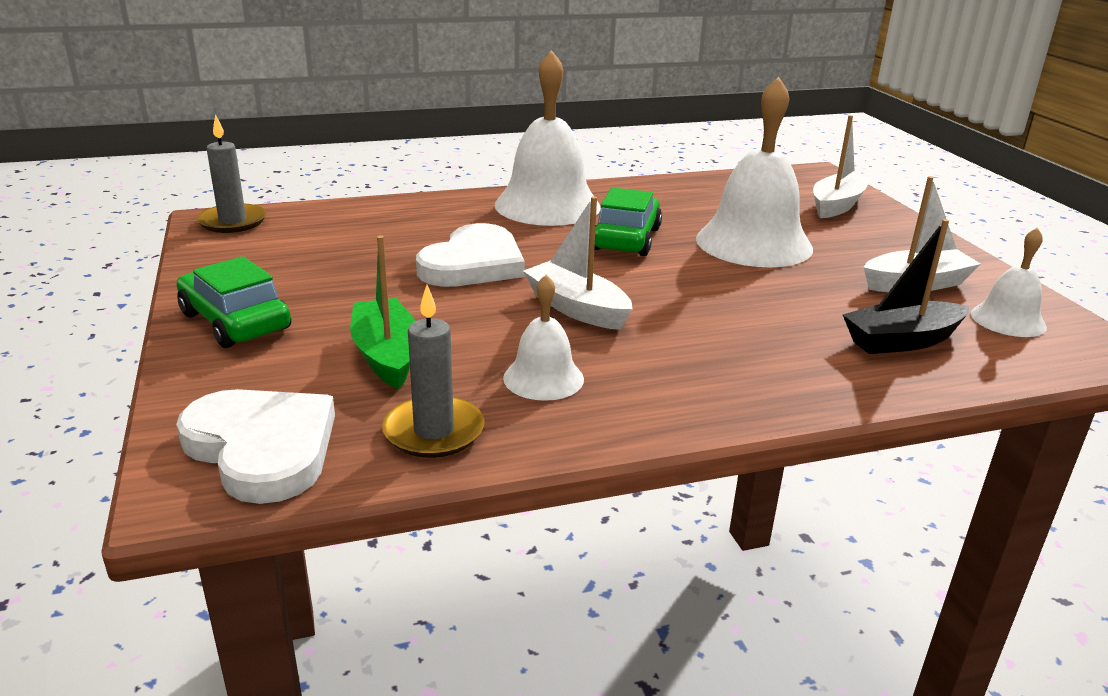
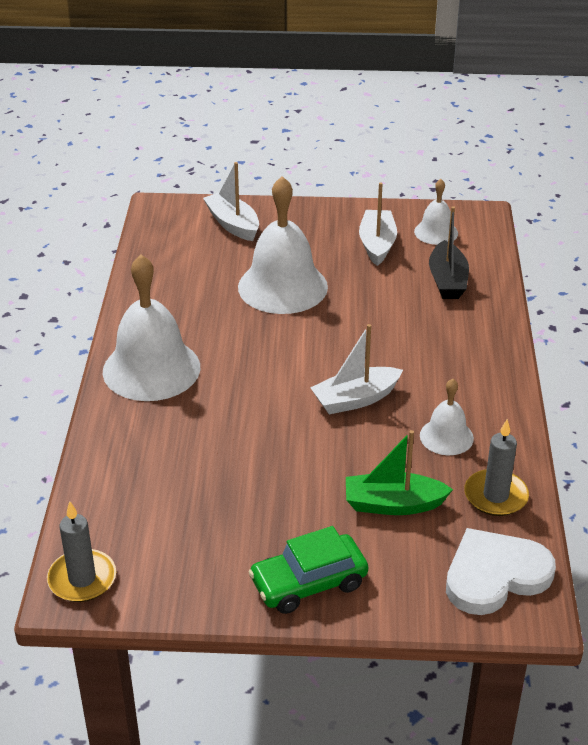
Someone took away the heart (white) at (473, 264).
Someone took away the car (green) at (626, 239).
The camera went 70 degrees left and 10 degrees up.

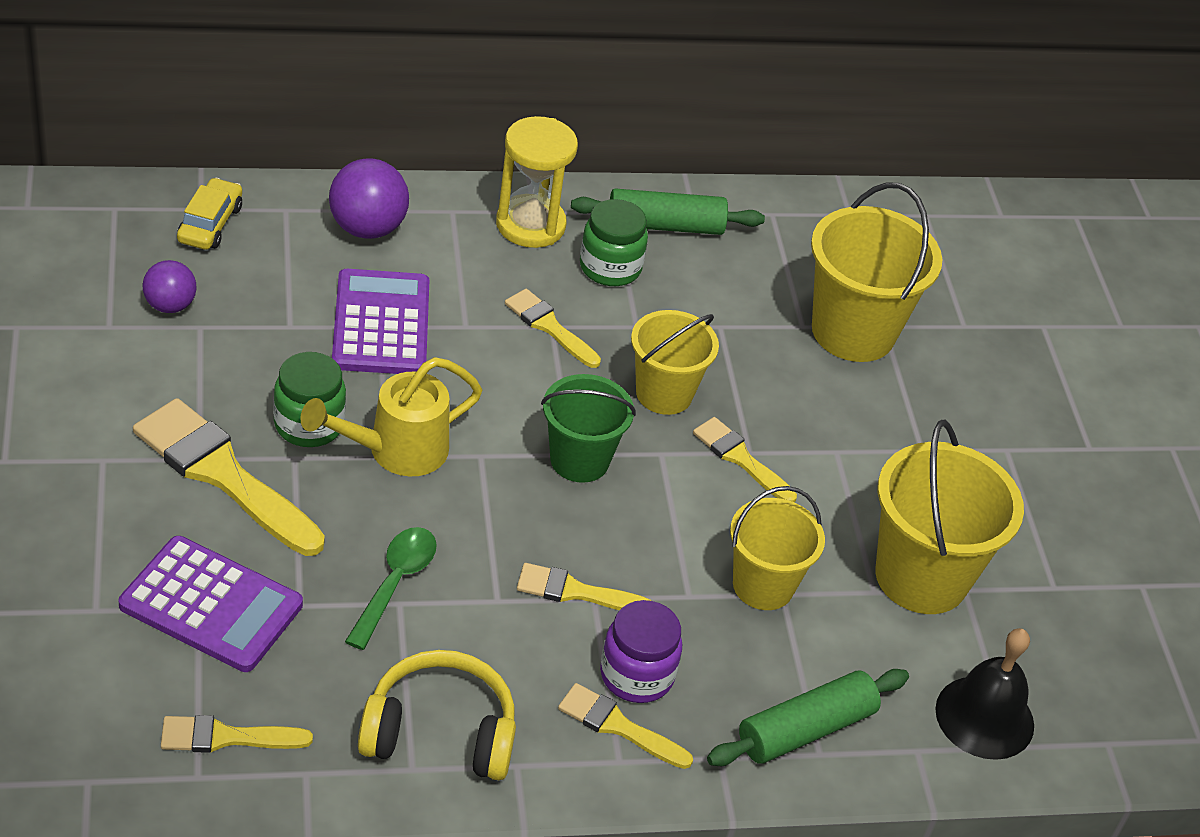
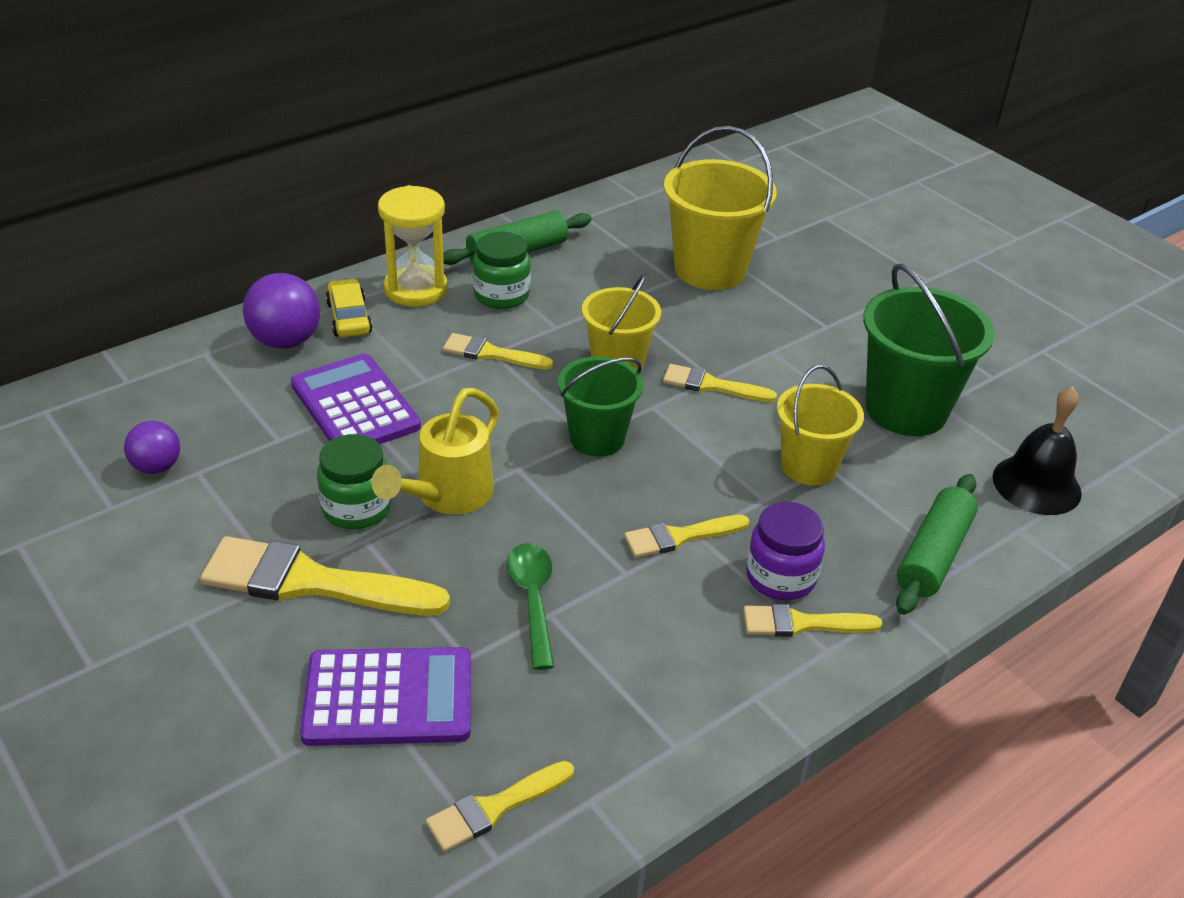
Someone carried the car (yellow) from (210, 224) to (349, 318).
Someone repainted the bucket (yellow) at (921, 577), which became the bucket (green) at (906, 409).
Someone took away the headphones (yellow) at (440, 732).
The camera went 25 degrees left and 5 degrees down.

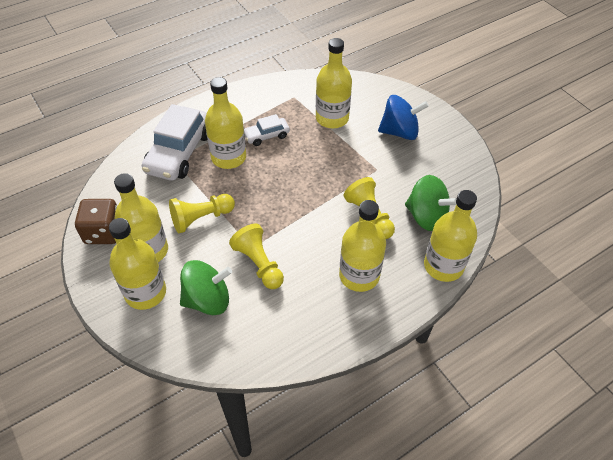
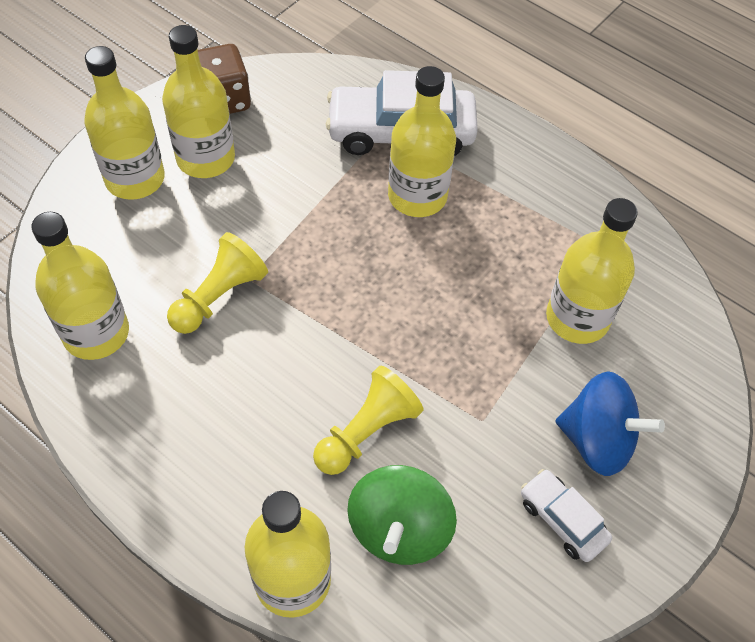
Someone carried the bottle (yellow) from (359, 275) to (96, 333).
Someone carried the car (white) from (266, 136) to (562, 520).
Someone rotated the spinning top (blue) at (399, 132) by 45 degrees counterclockwise.
Someone took away the pawn (yellow) at (201, 218).
Someone took away the spinning top (green) at (207, 300).
The camera went 70 degrees right and 5 degrees up.

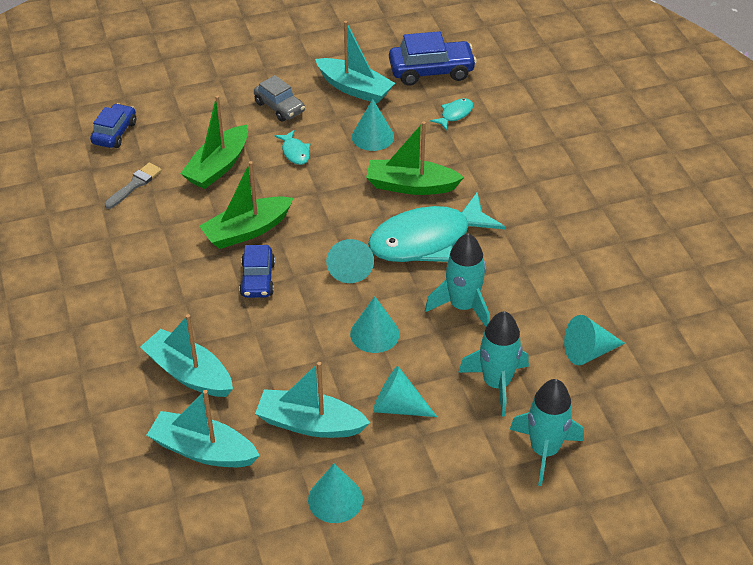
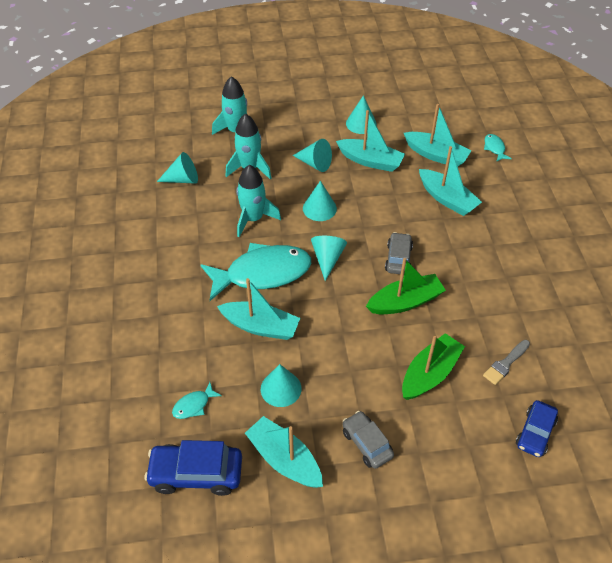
Someone repainted the boat (green) at (411, 186), which became the boat (turquoise) at (260, 326).
Someone repainted the car (blue) at (258, 279), which became the car (grey) at (398, 258).
Someone carried the fish (turquoise) from (295, 152) to (494, 148).
The camera went 170 degrees left and 5 degrees up.

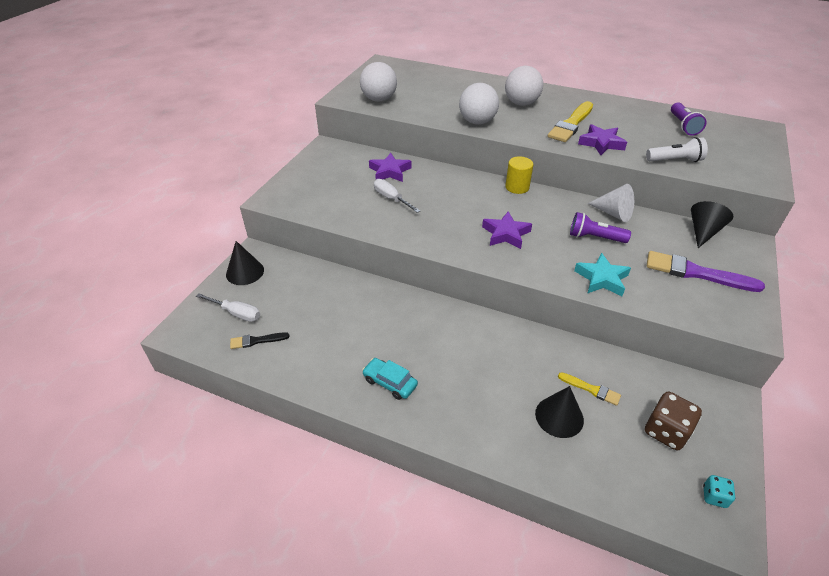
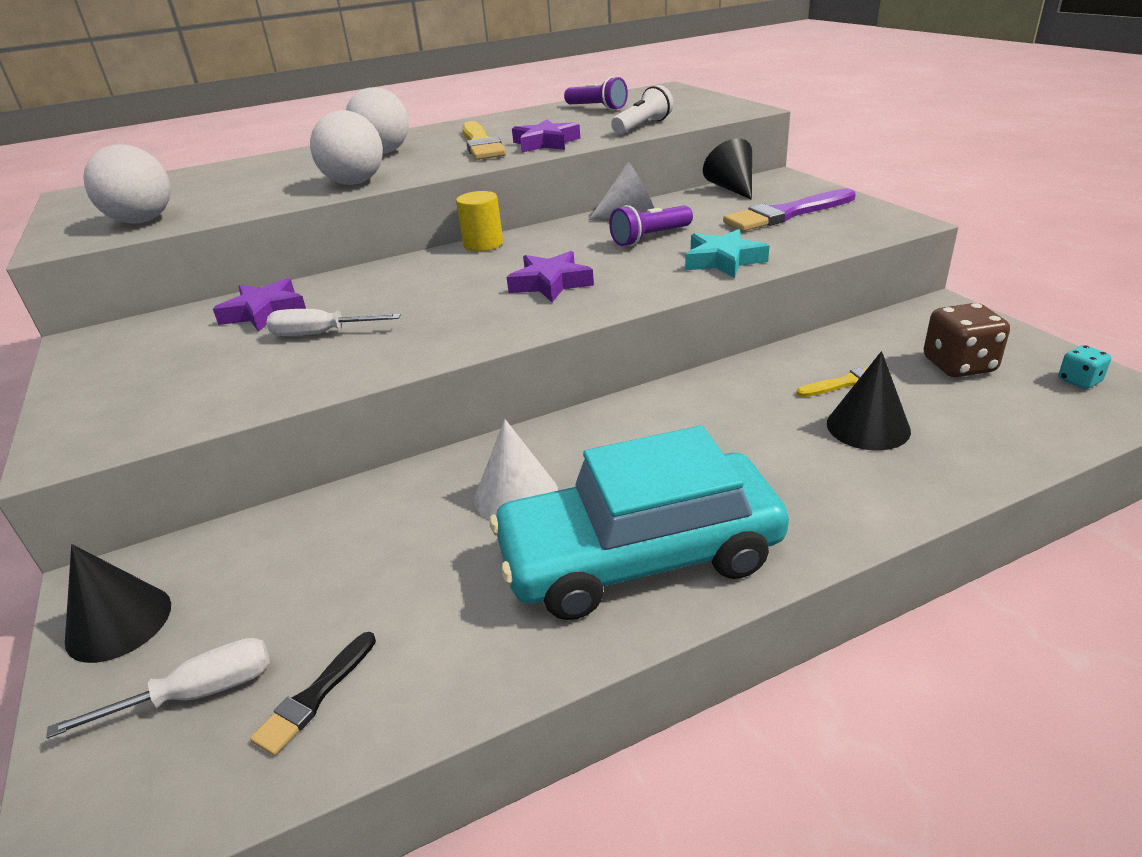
Someone put down the cone (white) at (516, 495).
Someone scaled the car (turquoise) at (390, 382) by 2.37.
The camera went 45 degrees left and 10 degrees down.

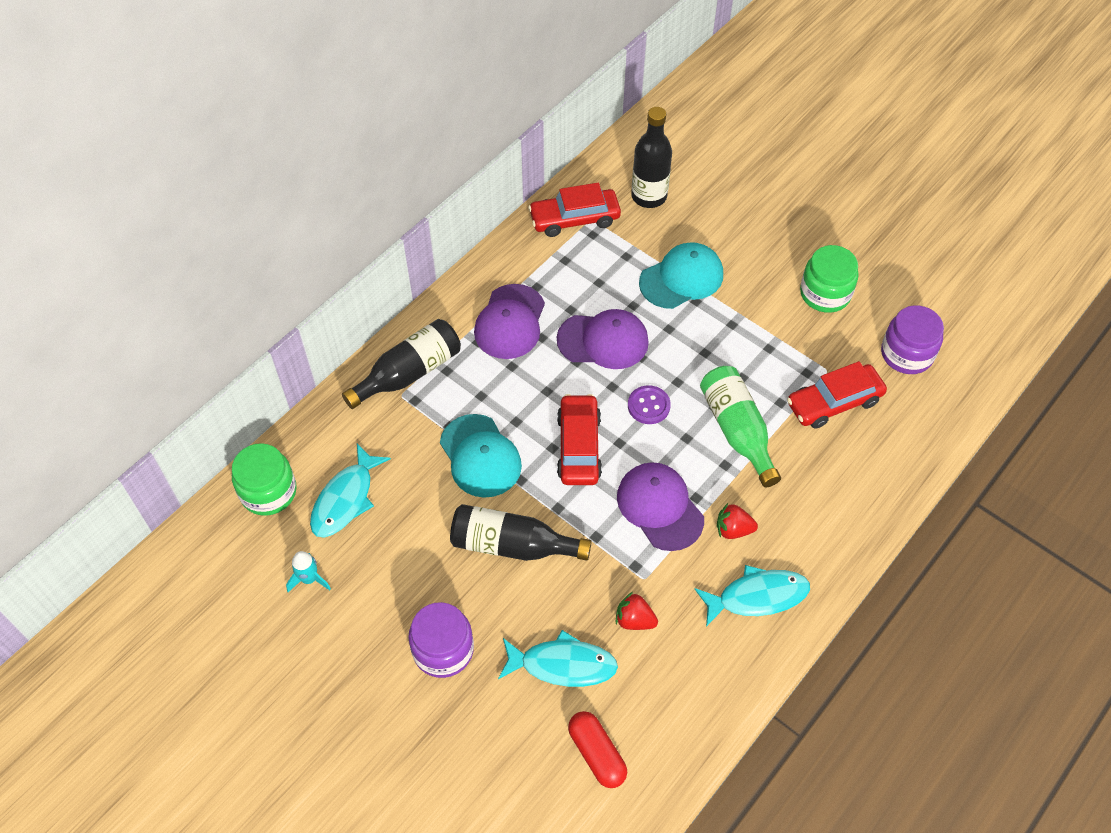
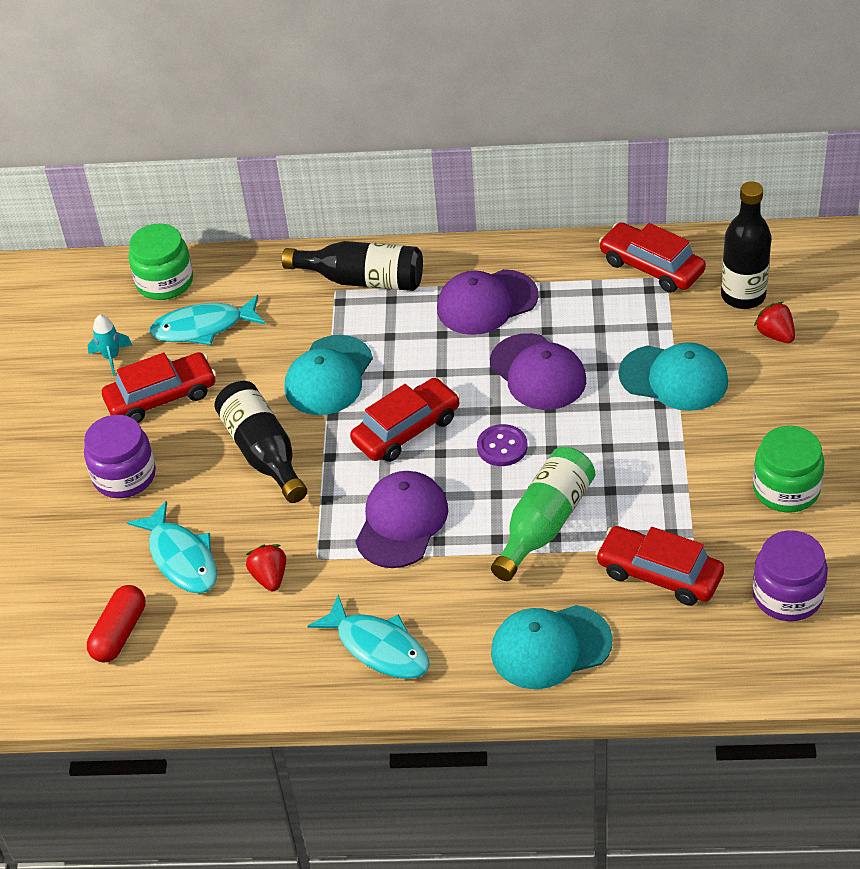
Someone put down the car (red) at (161, 397).
Someone put down the cap (turquoise) at (550, 647).
Someone carried the strawberry (red) from (733, 529) to (775, 335).
The camera went 55 degrees right and 10 degrees down.

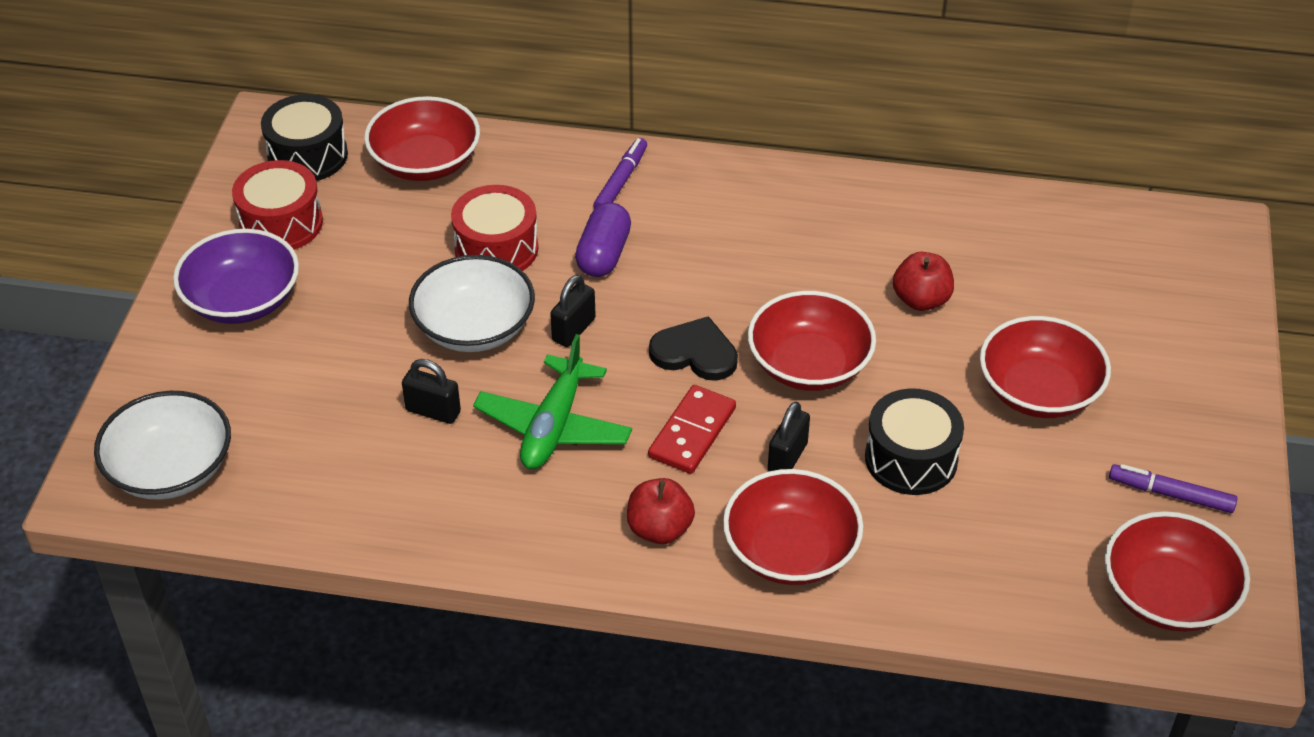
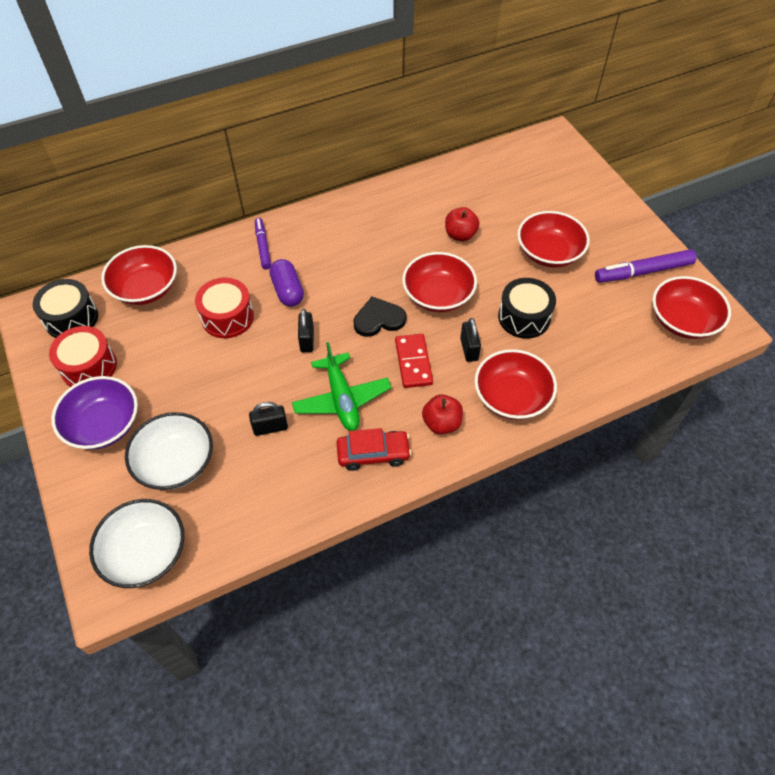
Someone carried the bowl (white) from (474, 327) to (175, 462).
Someone put down the car (red) at (373, 454).
Someone scaled the marker (purple) at (1170, 494) by 1.57.
The camera went 35 degrees left and 10 degrees up.

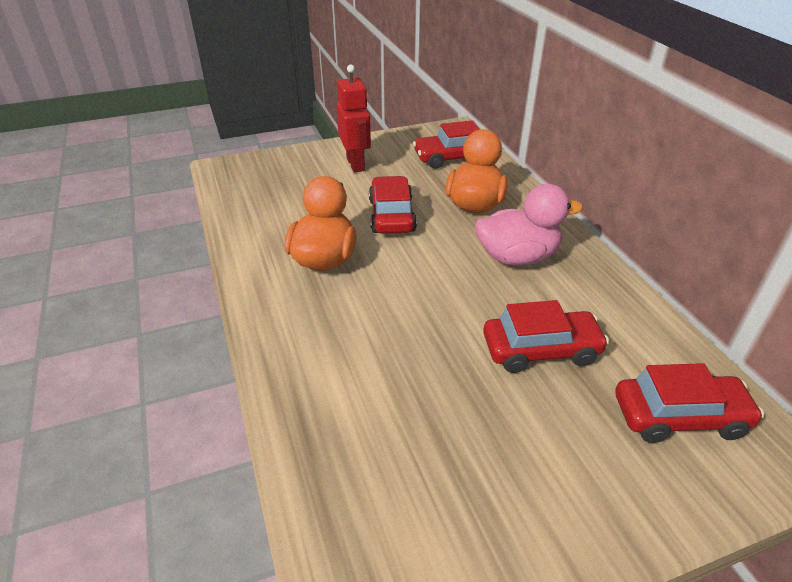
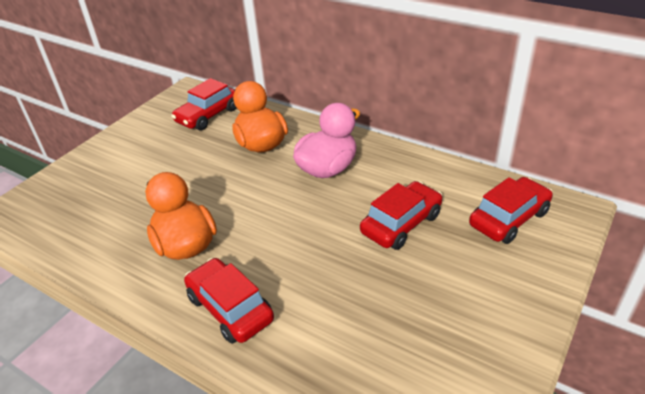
Someone carried the car (red) from (391, 215) to (230, 308).
Someone took away the robot (red) at (356, 164).
The camera went 35 degrees left and 0 degrees up.

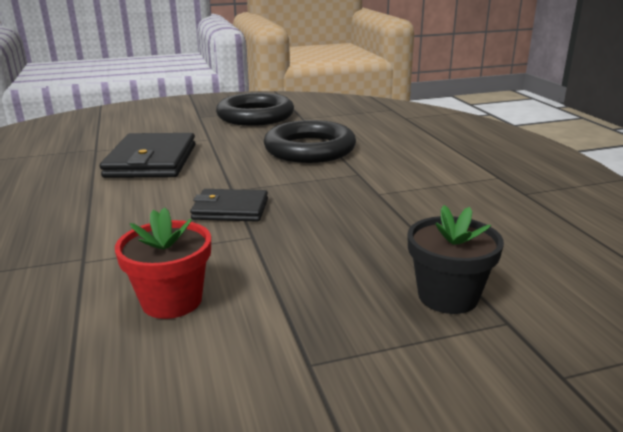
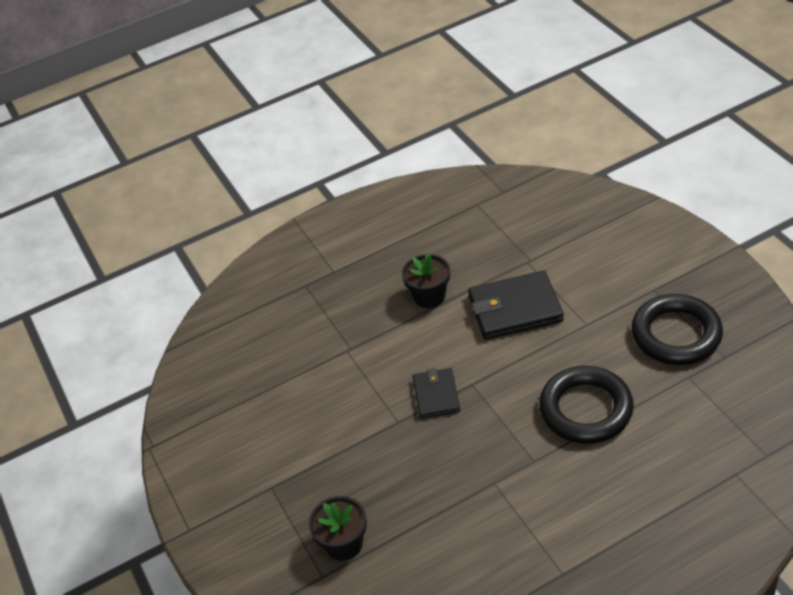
Someone put down the flower pot (black) at (429, 296).
Someone took away the flower pot (red) at (172, 301).
The camera went 85 degrees right and 20 degrees up.

